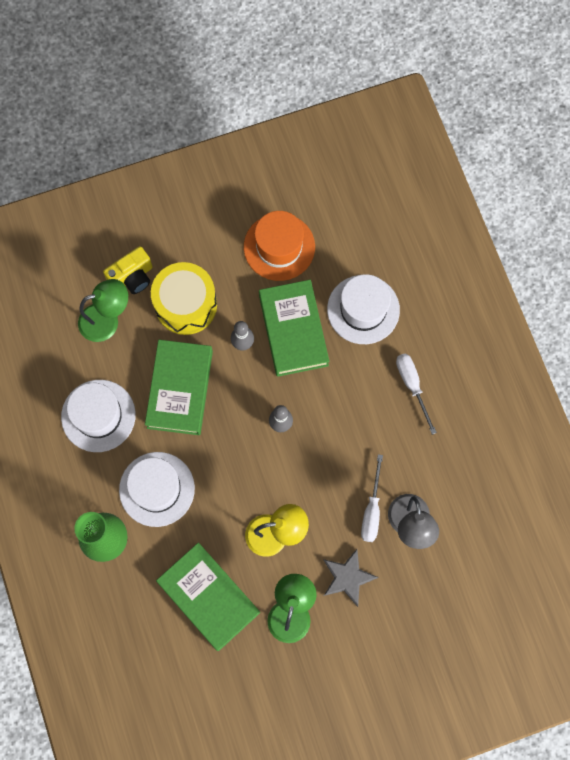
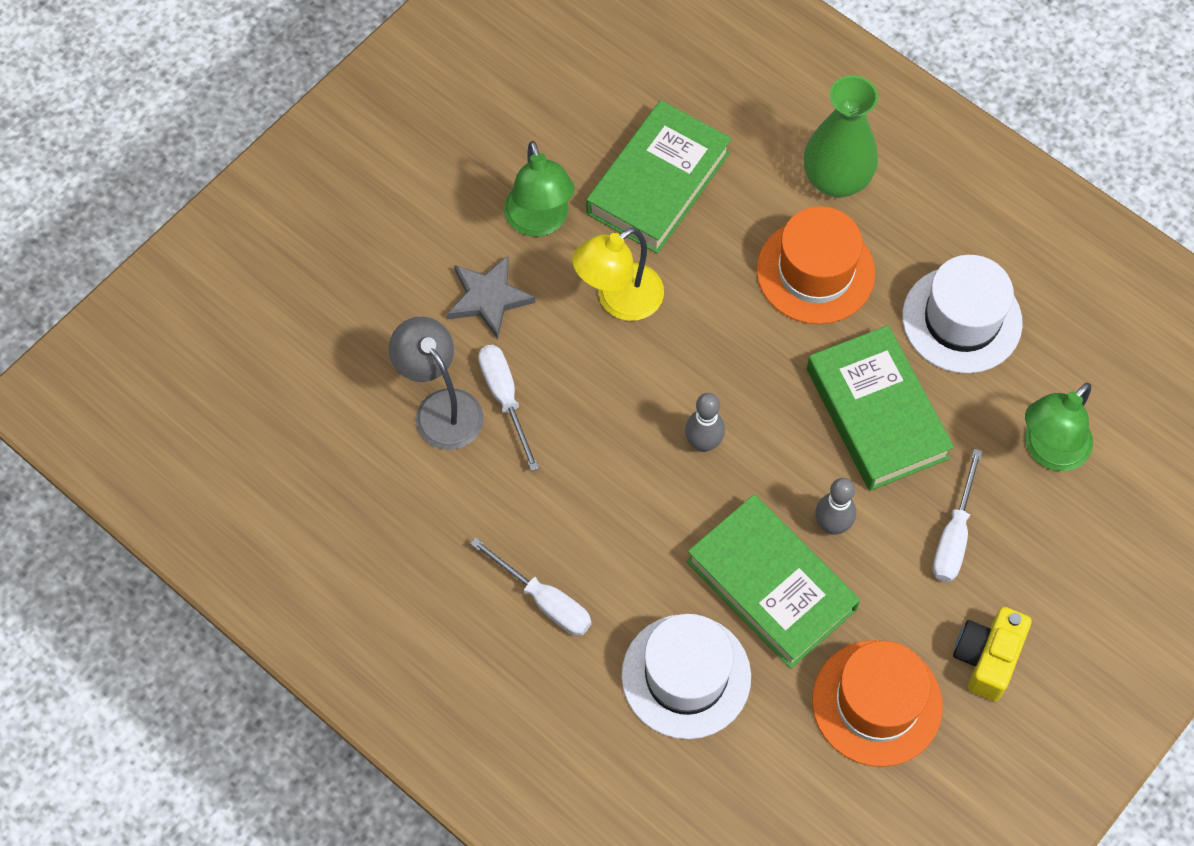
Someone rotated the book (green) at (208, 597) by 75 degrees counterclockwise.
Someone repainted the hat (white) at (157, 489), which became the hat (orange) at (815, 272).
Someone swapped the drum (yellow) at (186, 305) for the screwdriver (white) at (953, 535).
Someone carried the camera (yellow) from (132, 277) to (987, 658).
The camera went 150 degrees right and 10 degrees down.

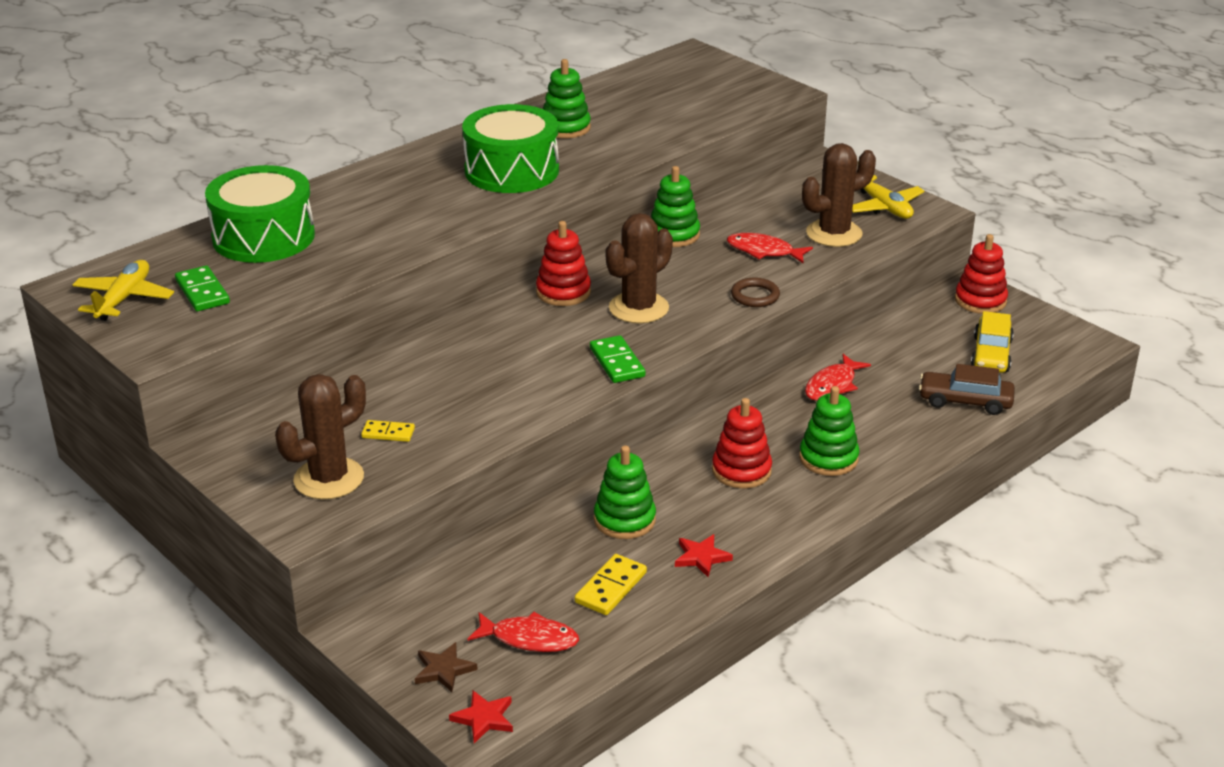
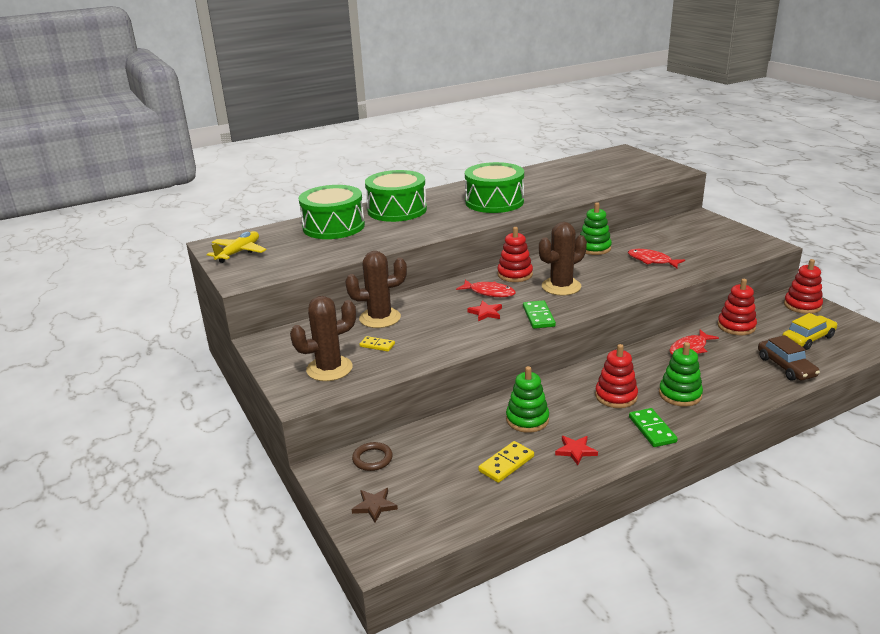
Someone carried the cactus (brown) from (834, 233) to (380, 318).
Someone carried the ring (brown) from (755, 296) to (372, 459).
Someone put down the drum (green) at (397, 210).
Someone carried the fish (red) from (529, 638) to (489, 292).
Someone carried the star (red) from (484, 718) to (485, 313).
Someone carried the domino (green) from (202, 292) to (652, 429).
Someone put down the stacking toy (red) at (736, 326).
Someone rotated the car (brown) at (965, 401) by 135 degrees counterclockwise.
Someone rotated the car (yellow) at (991, 354) by 150 degrees counterclockwise.
Someone took away the stacking toy (green) at (565, 128).
Someone took away the plane (yellow) at (884, 206).
The camera went 15 degrees right and 5 degrees down.

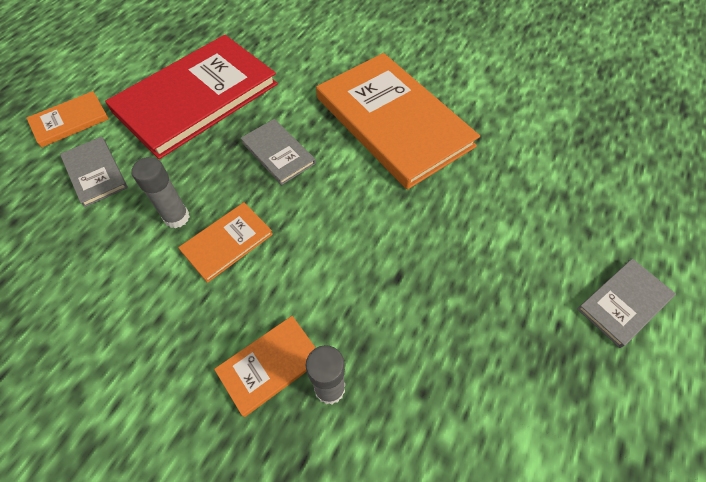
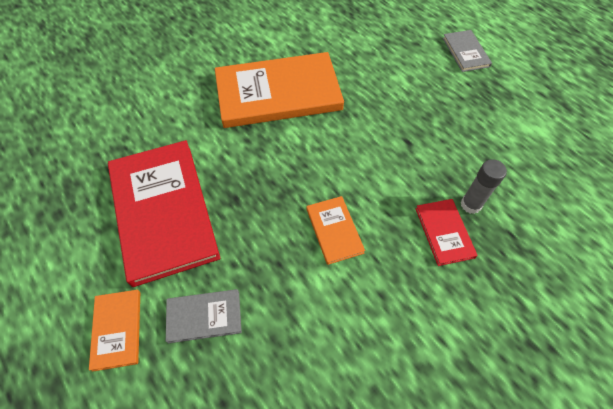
Someone repainted the book (orange) at (270, 365), which became the book (red) at (444, 232).
Someone took away the glue stick (grey) at (177, 217).
Someone took away the book (grey) at (278, 153).
The camera went 65 degrees left and 0 degrees up.

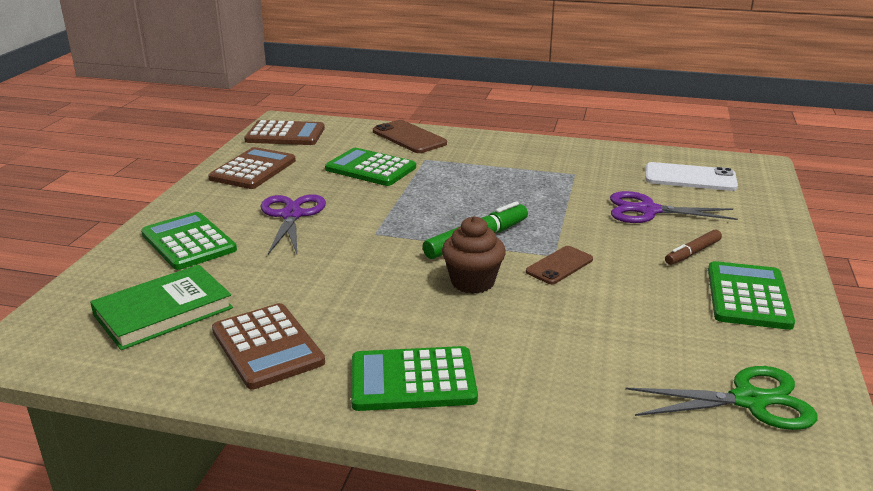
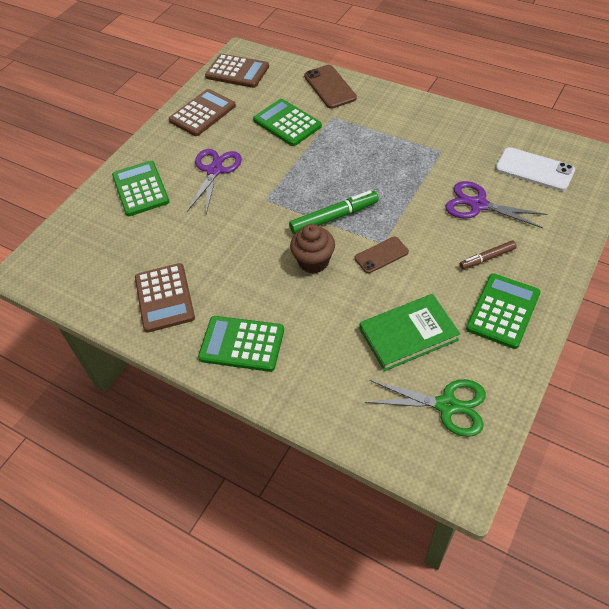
Someone carried the book (green) from (163, 311) to (408, 334).
The camera went 20 degrees right and 25 degrees up.

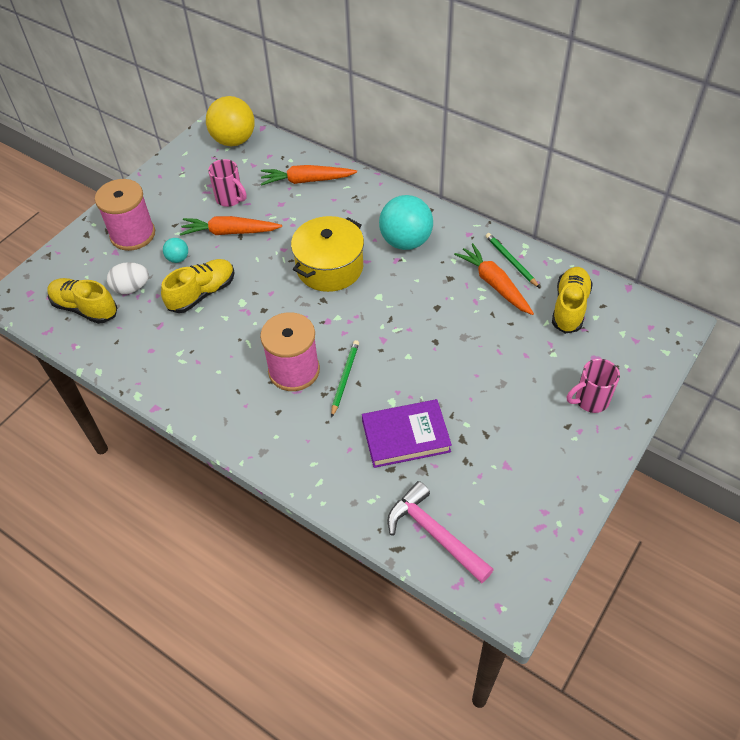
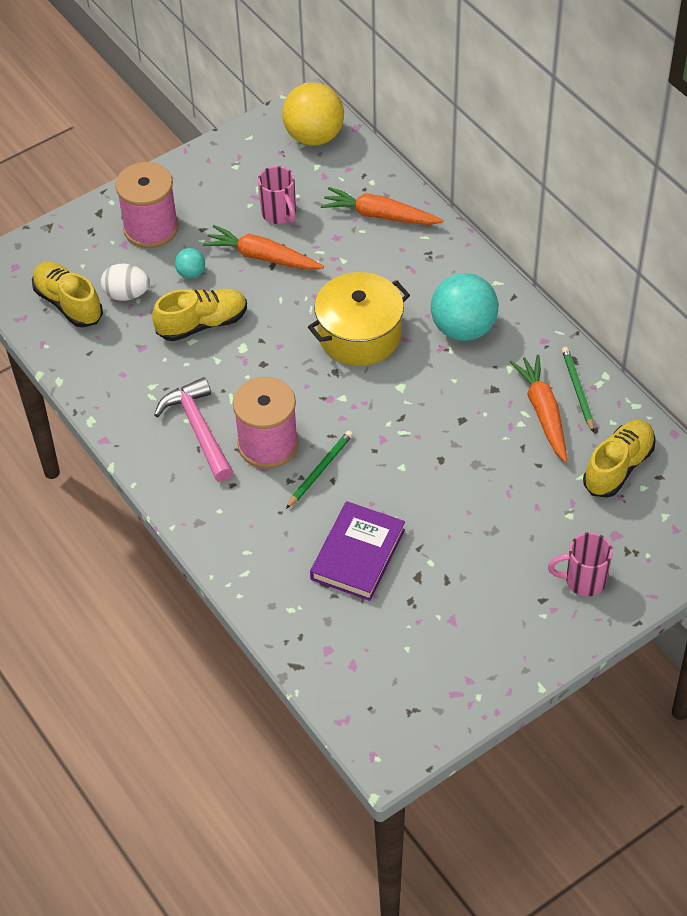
Someone carried the hammer (pink) from (434, 533) to (198, 429).
Someone rotated the book (purple) at (406, 436) by 75 degrees counterclockwise.
The camera went 20 degrees right and 0 degrees up.

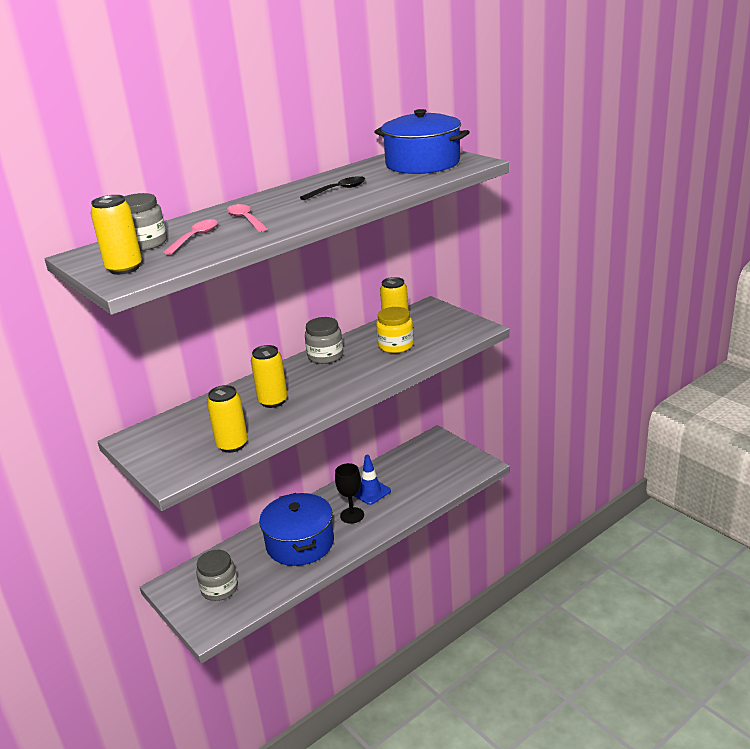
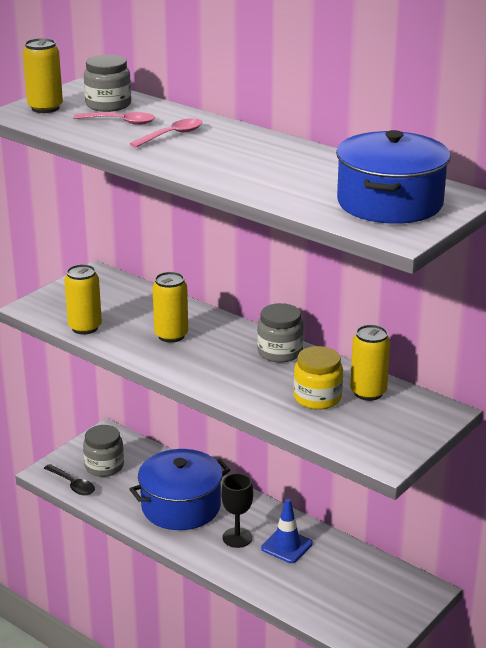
Someone carried the spoon (black) from (338, 190) to (72, 485).
The camera went 75 degrees right and 0 degrees up.

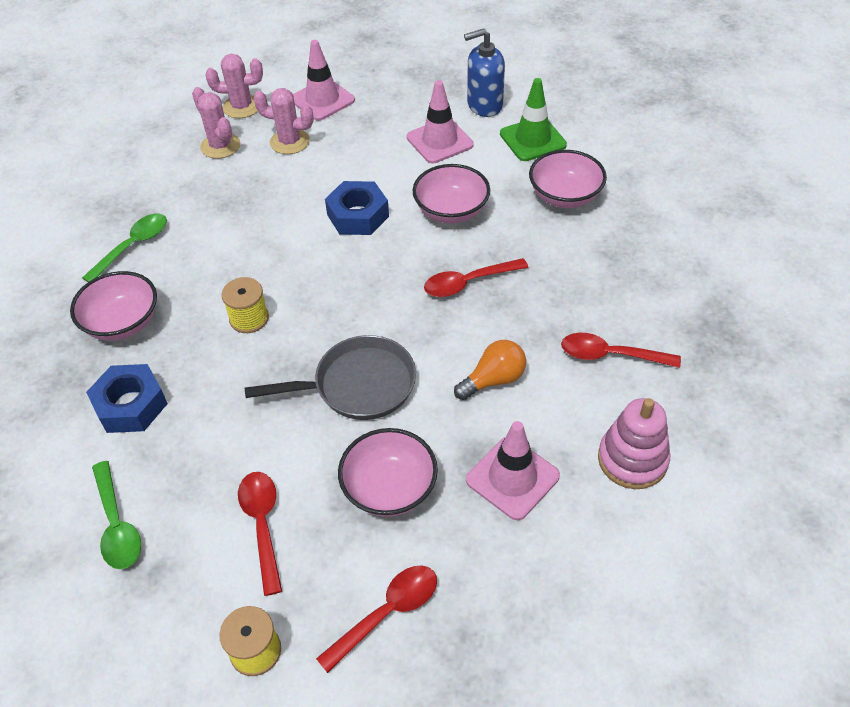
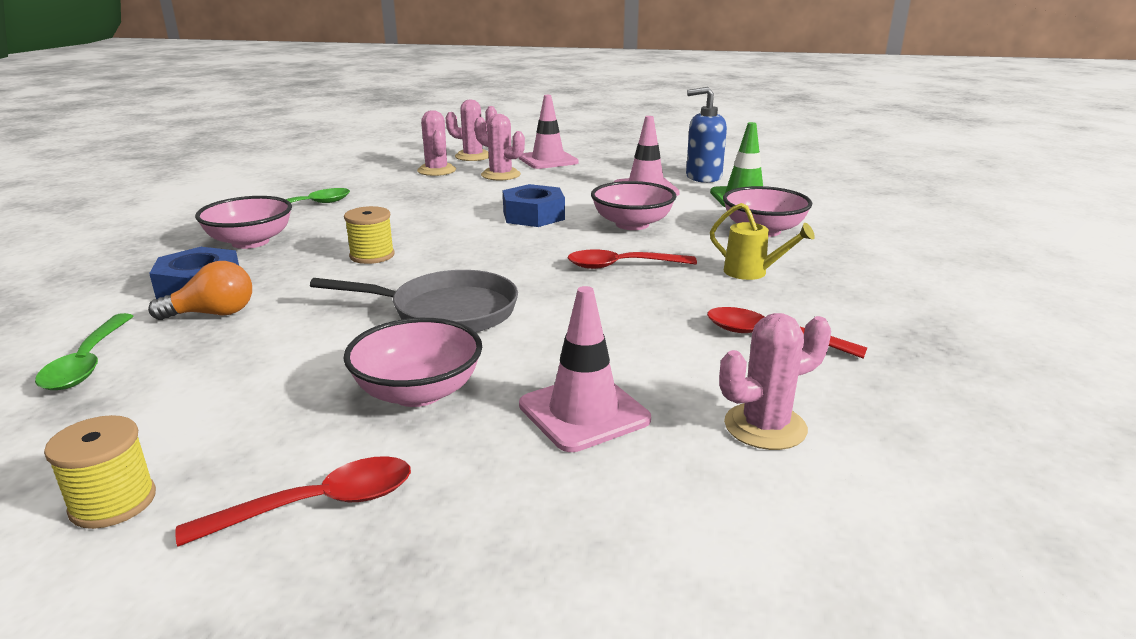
Someone carried the light bulb (orange) from (493, 380) to (213, 314).
Someone put down the watering can (yellow) at (752, 273).
Someone swapped the stacking toy (pink) at (632, 459) for the cactus (pink) at (765, 427).
Someone took away the spoon (red) at (262, 525).
The camera went 15 degrees right and 25 degrees down.

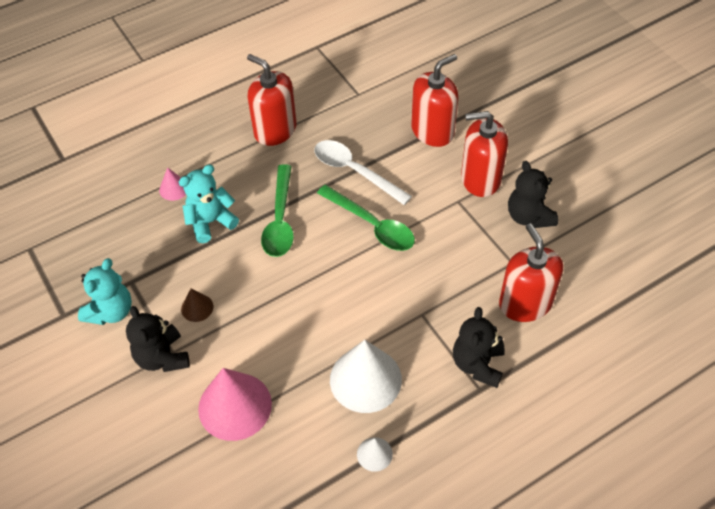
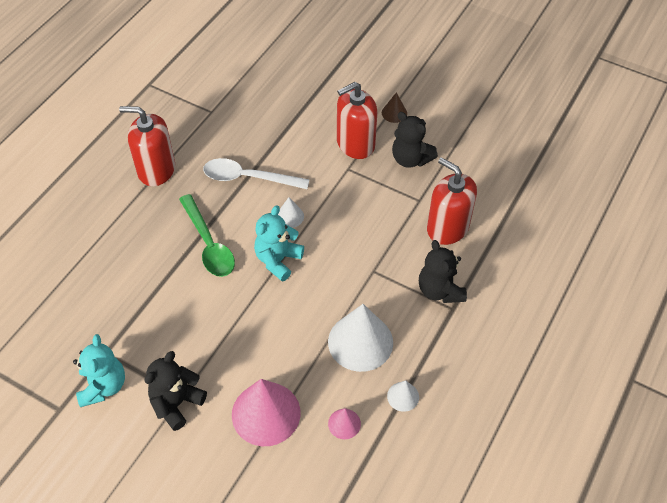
Someone rotated the teddy bear (black) at (162, 357) by 90 degrees clockwise.
Someone carried the teddy bear (turquoise) from (210, 222) to (278, 260).
Someone swapped the spoon (green) at (372, 225) for the cone (white) at (290, 216).
Someone carried the cone (pink) from (174, 189) to (344, 423).
Someone carried the cone (brown) from (197, 307) to (394, 113).
Someone took away the soap dispenser (red) at (432, 131).
The camera went 30 degrees left and 0 degrees up.

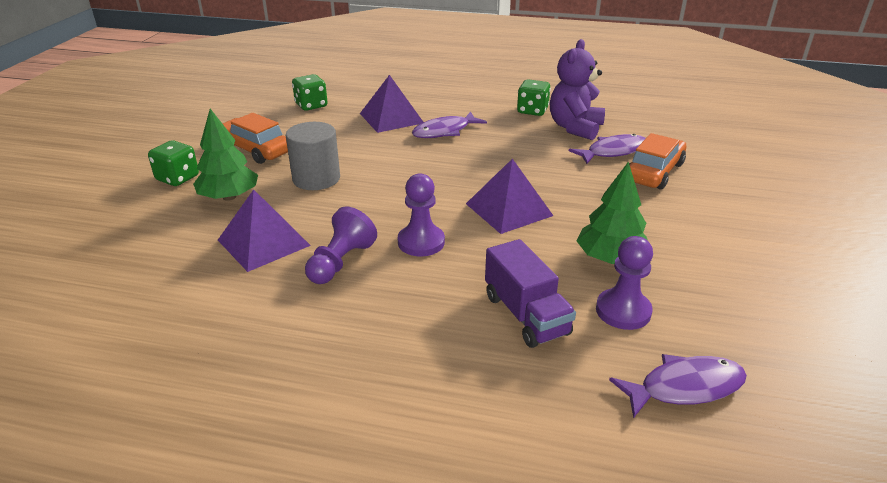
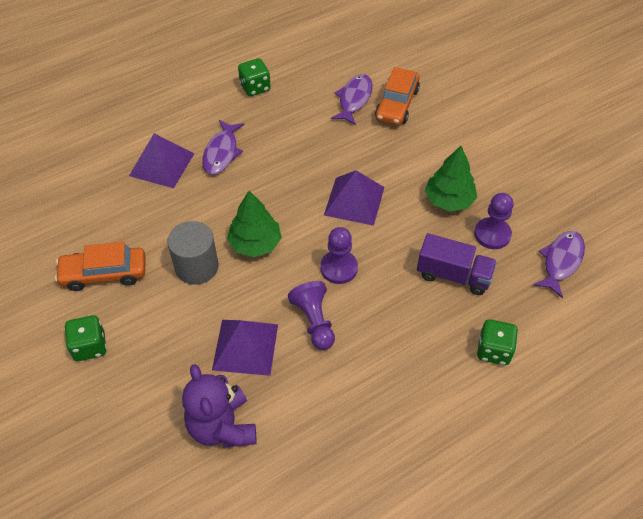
Someone carried the teddy bear (purple) from (575, 128) to (222, 426).
Someone carried the tree (green) from (229, 197) to (255, 243).
Someone rotated the car (orange) at (654, 172) by 150 degrees counterclockwise.
Someone carried the dice (green) from (311, 105) to (493, 350).
The camera went 45 degrees left and 20 degrees up.

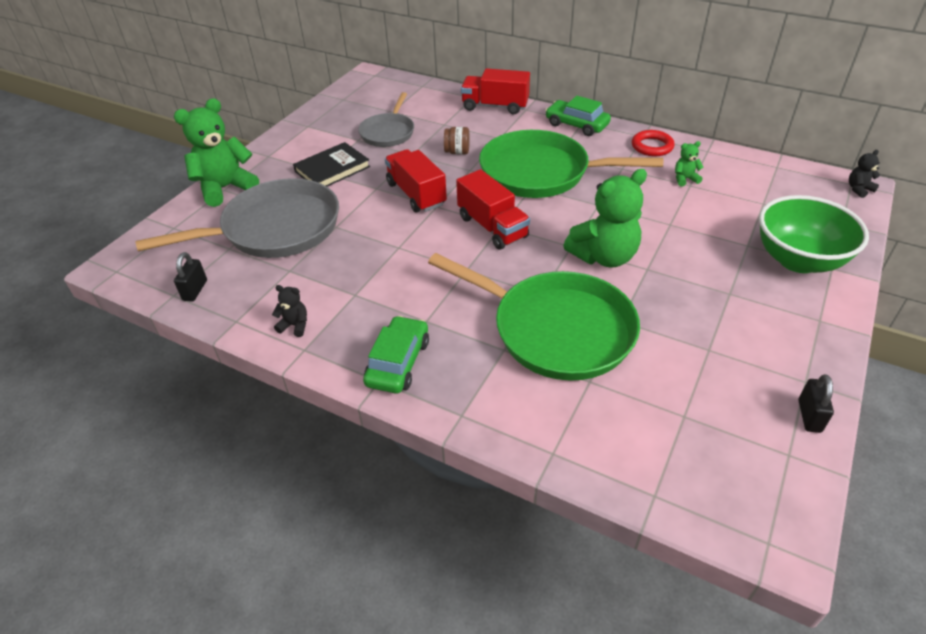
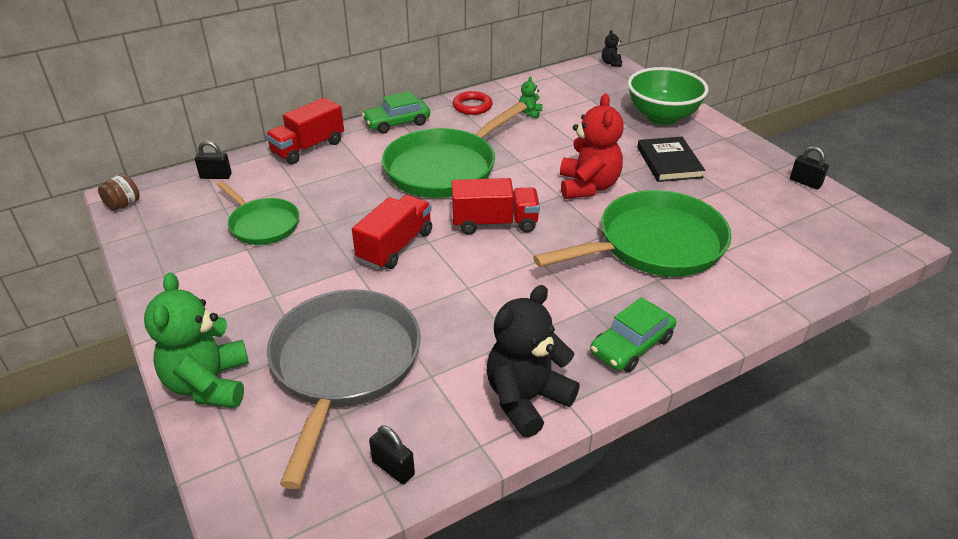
Someone carried the jar (brown) from (457, 152) to (123, 205).
Someone put down the padlock (black) at (216, 176).
Someone repainted the pan (grey) at (388, 132), which became the pan (green) at (262, 224).
Someone rotated the truck (red) at (416, 194) by 120 degrees clockwise.
Someone scaled the teddy bear (black) at (295, 325) by 2.25.
Someone repainted the teddy bear (green) at (604, 257), which became the teddy bear (red) at (588, 186).
Someone rotated the car (green) at (398, 362) by 90 degrees counterclockwise.
Someone carried the book (black) from (332, 169) to (669, 162).
The camera went 60 degrees left and 5 degrees down.

